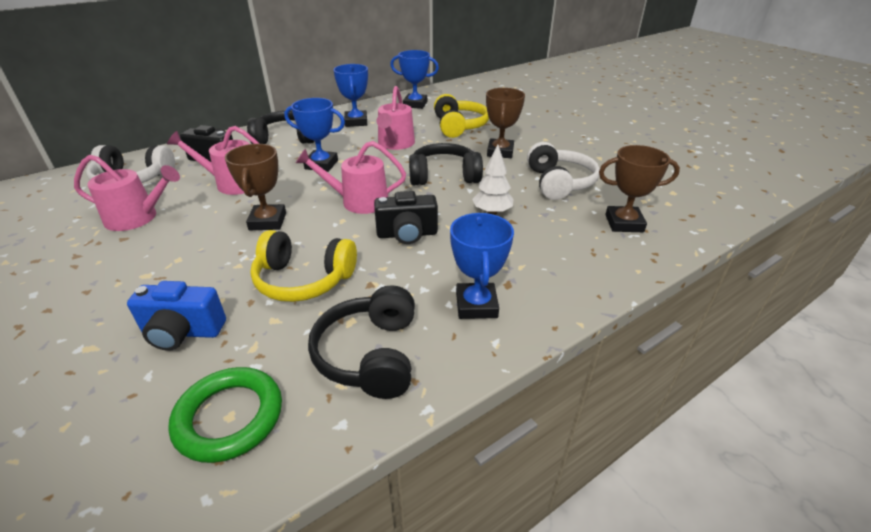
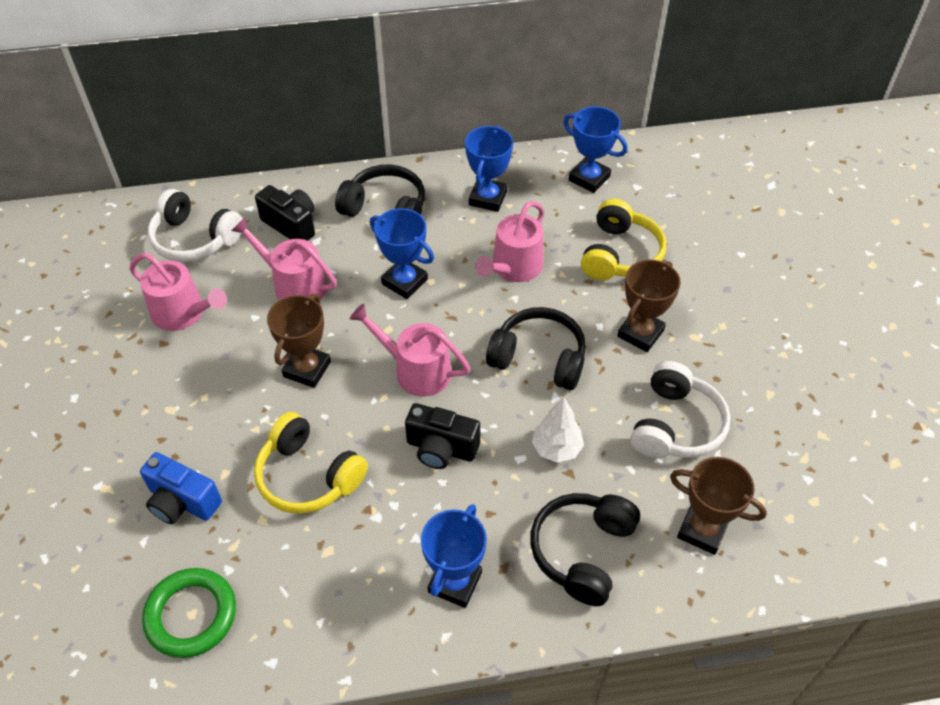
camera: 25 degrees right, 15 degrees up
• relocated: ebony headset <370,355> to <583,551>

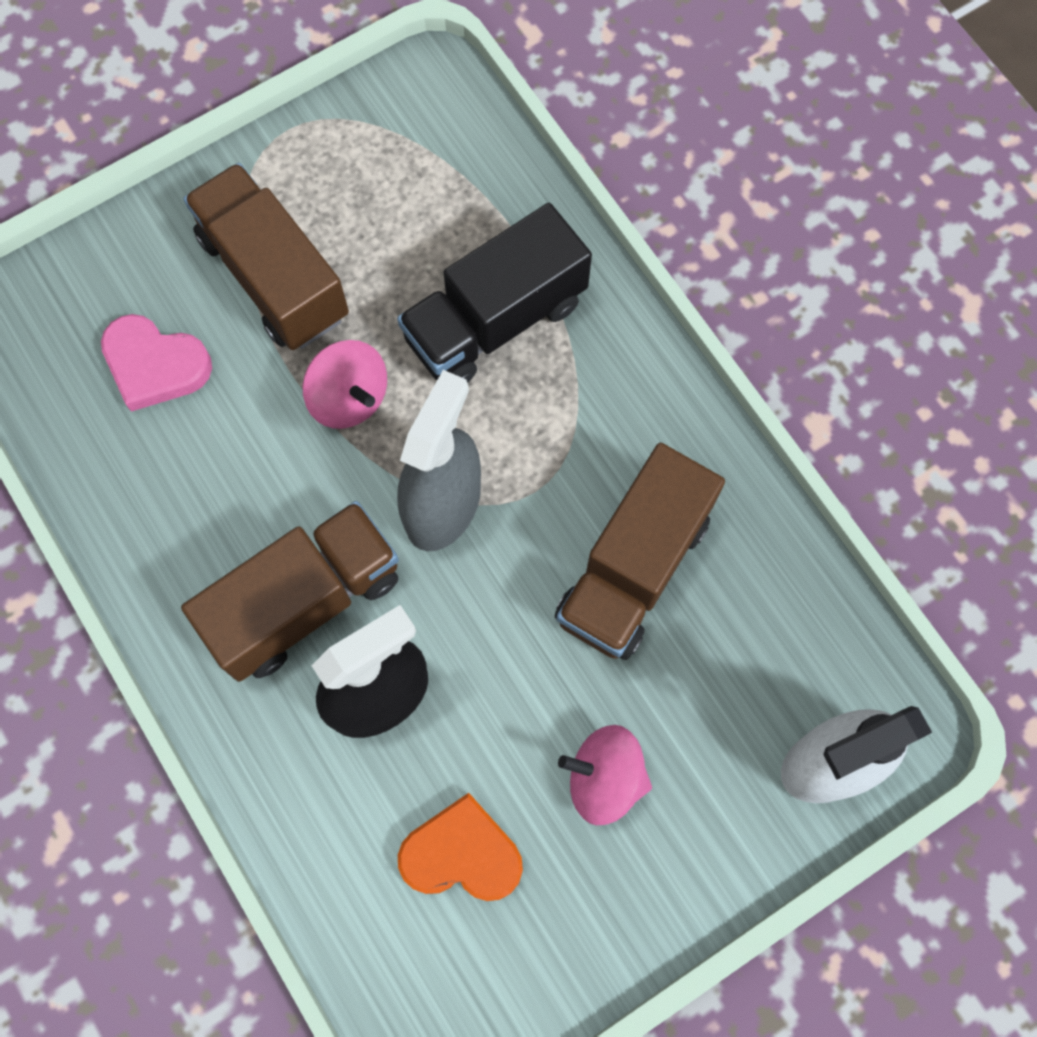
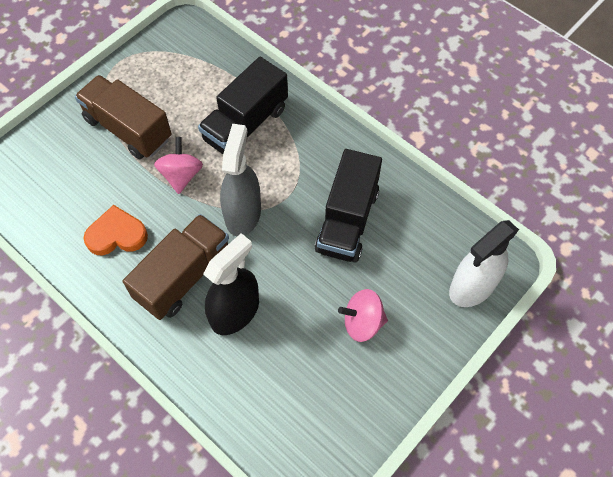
camera: 15 degrees left, 10 degrees down
• missing: rosy heart <155,365>
• spun: rosy toy top <349,398> = <181,175> 120 degrees counterclockwise
• relocated: orange heart <462,854> to <117,235>
• colour: russet lorry <633,568> to ebony lorry <347,220>

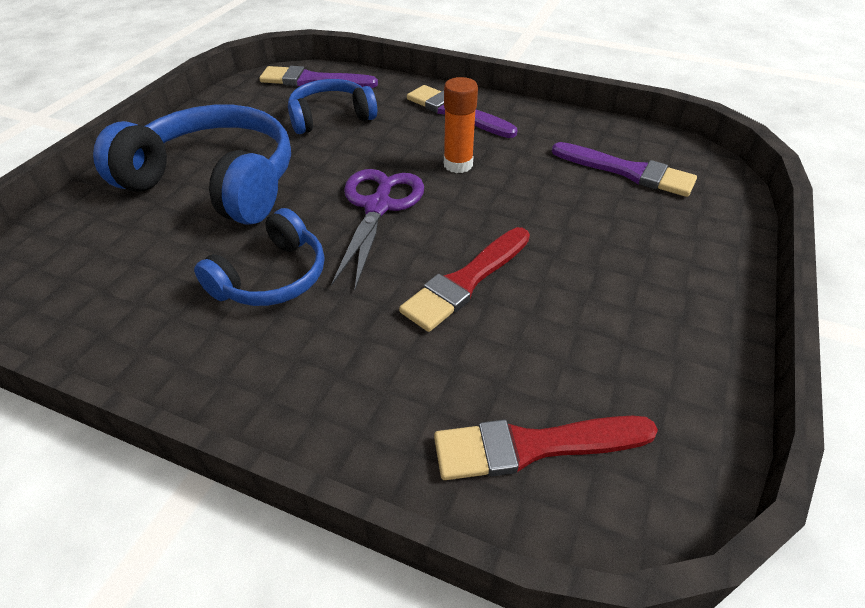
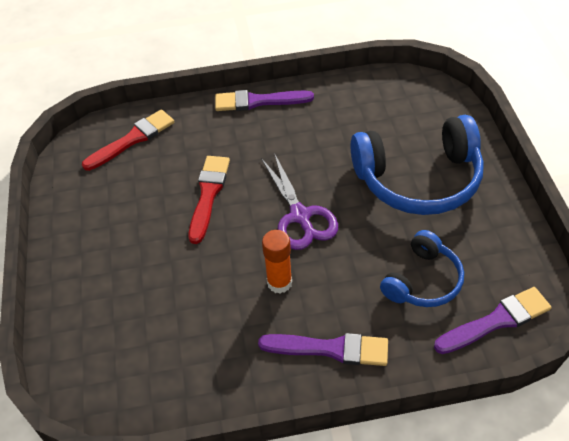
camera: 150 degrees right, 5 degrees up
• missing: royal blue headset <272,277>
• relocated: royal purple paintbrush <628,171> to <258,101>

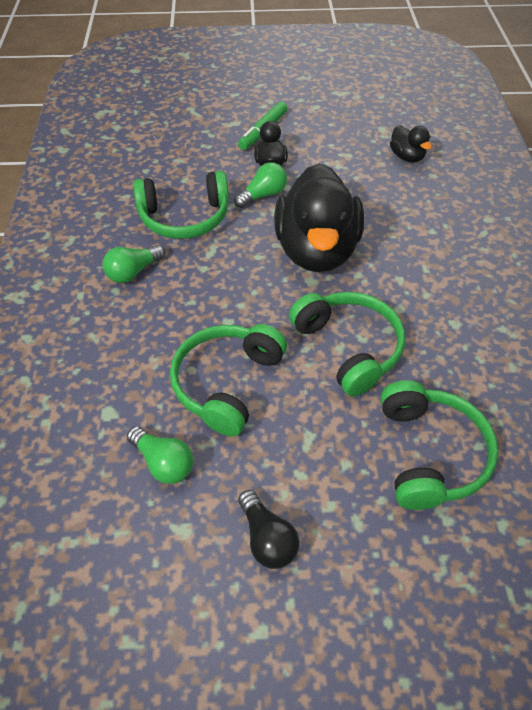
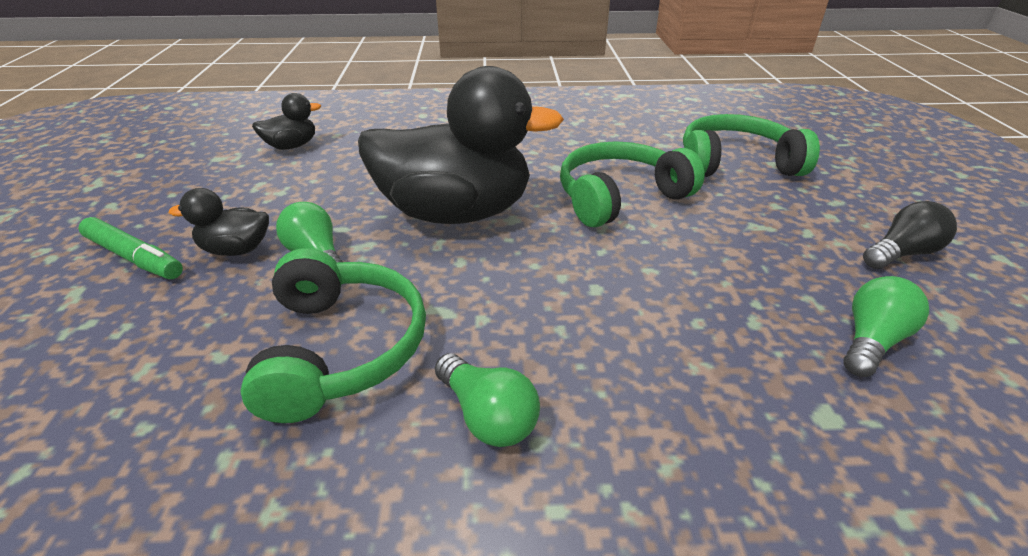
camera: 90 degrees left, 15 degrees down
• missing: green headset <226,383>

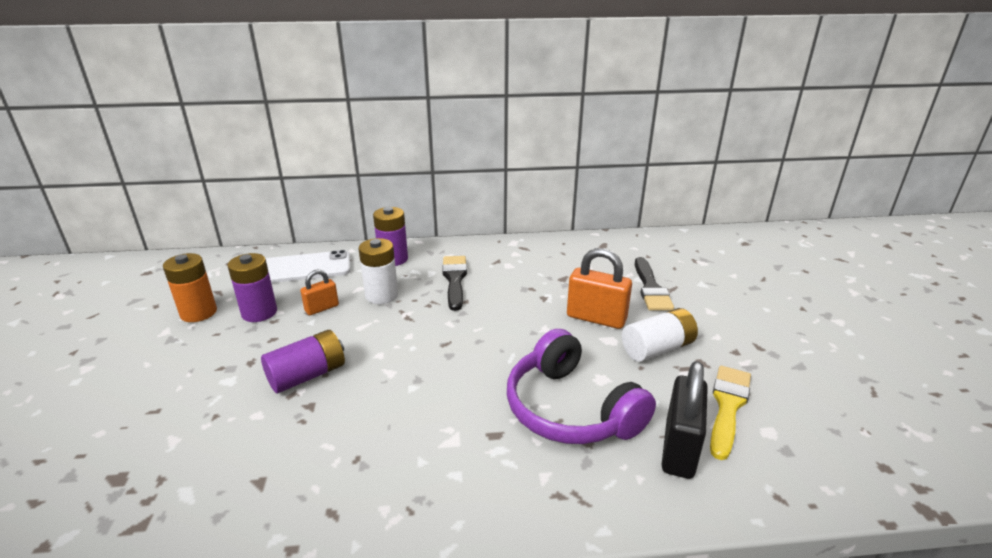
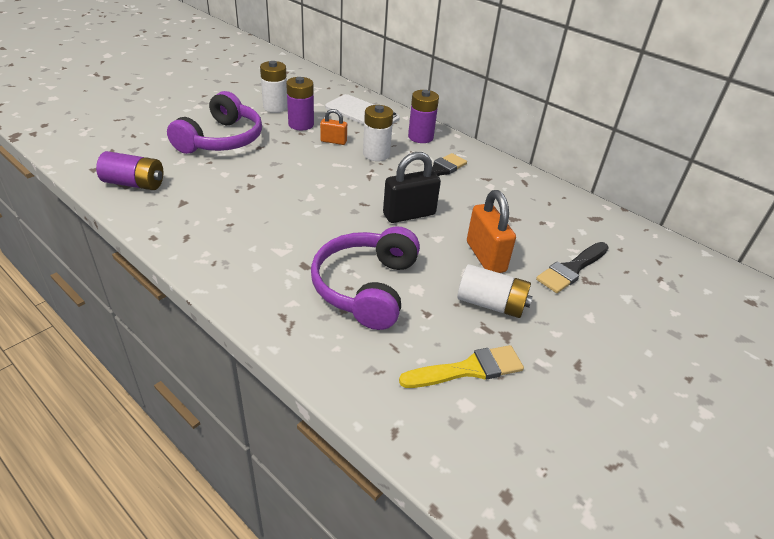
camera: 45 degrees right, 10 degrees up
• colour: orange AA battery <198,313> to snow-white AA battery <275,107>
• relocated: royal purple AA battery <307,375> to <134,184>
• relocated: ebony small lock <679,449> to <409,214>
• appeared: royal purple headset <221,140>

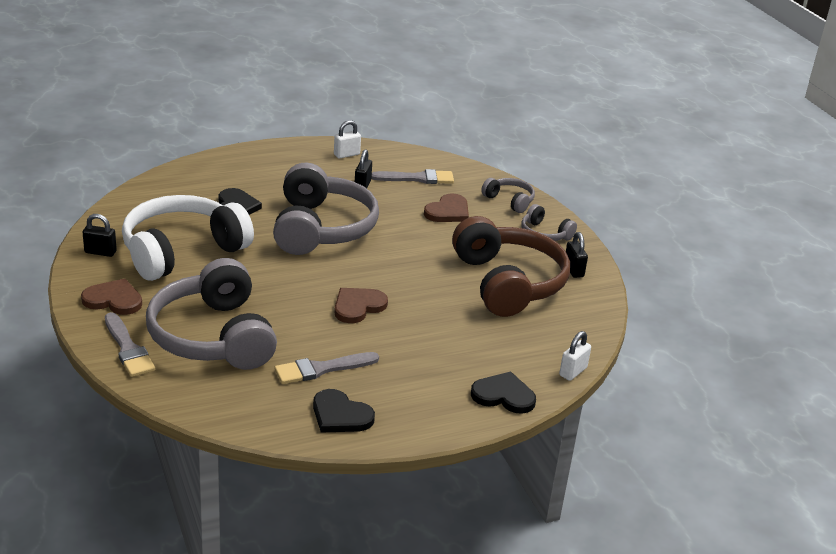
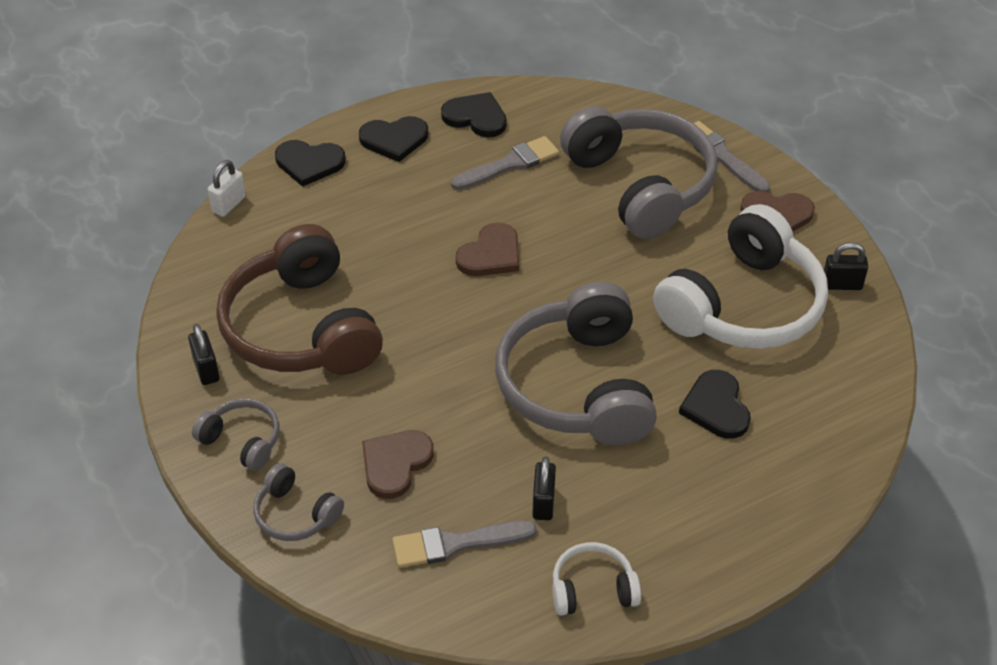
camera: 175 degrees right, 15 degrees up
• exchanged: snow-white small lock <346,154> to snow-white headset <592,589>
• appeared: ebony heart <394,139>

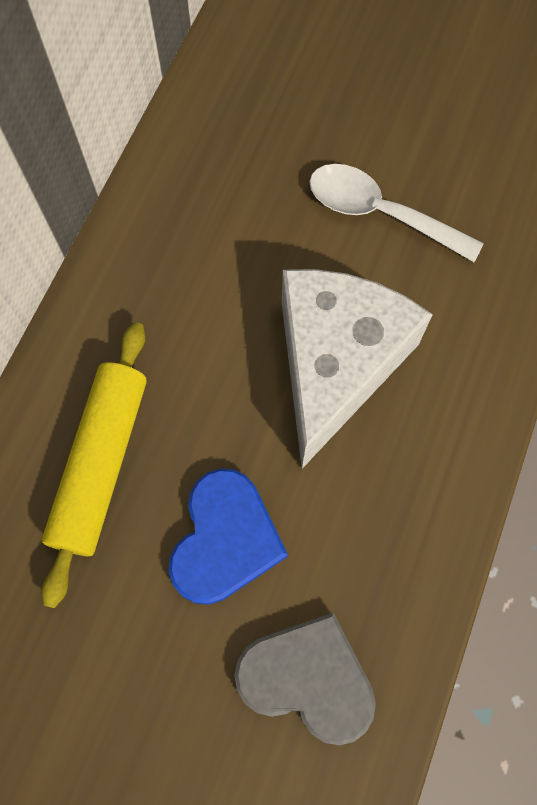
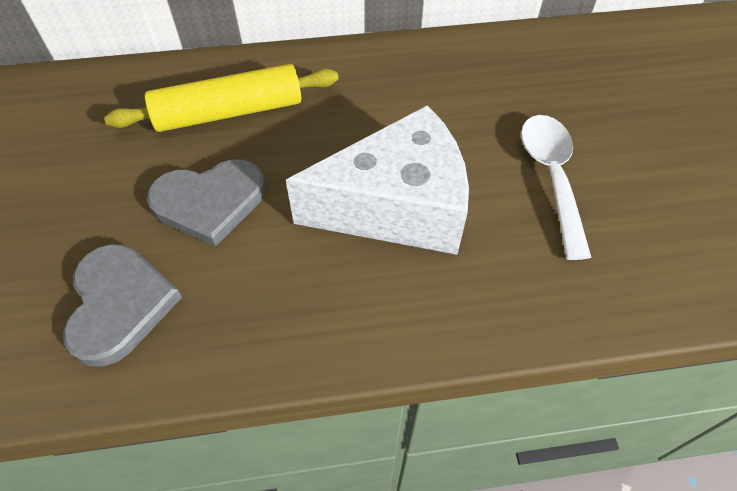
camera: 60 degrees right, 15 degrees down
• colour: royal blue heart <225,539> to gray heart <209,202>

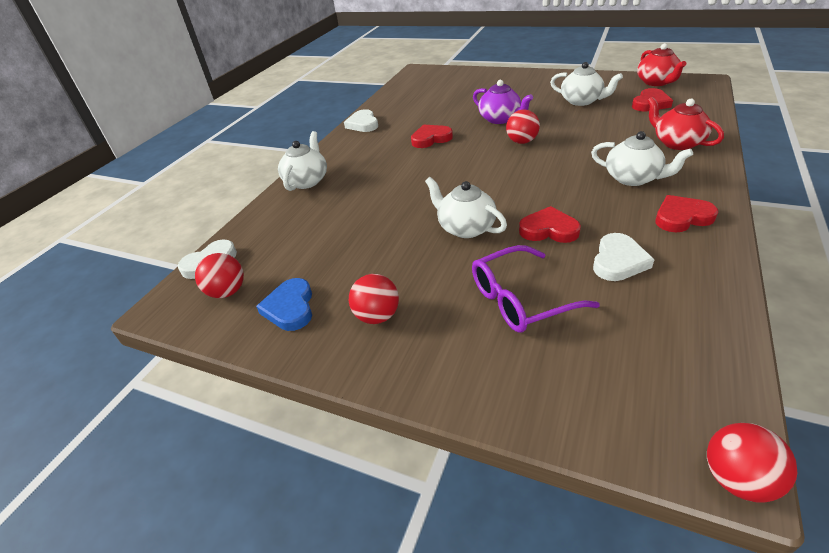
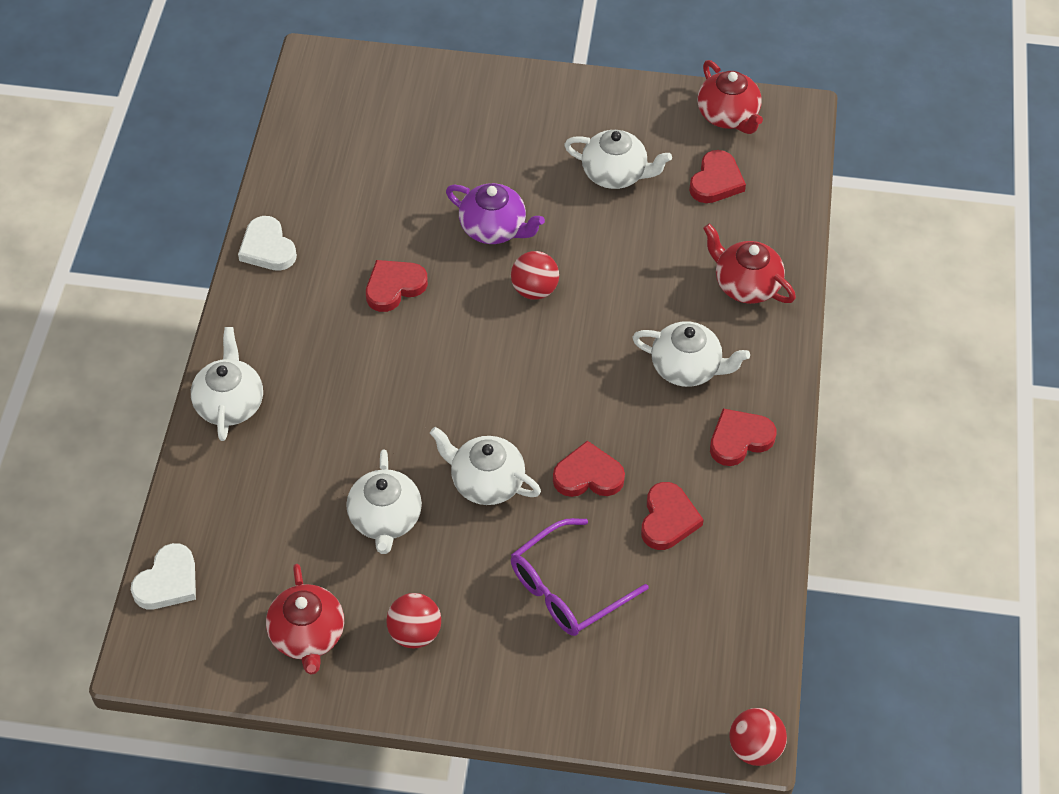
camera: 20 degrees left, 15 degrees up
• missing: red sphere <227,292>
• exchanged: royal blue heart <290,308> to red china teapot <308,635>
• colour: snow-white heart <618,261> to red heart <668,519>
• appeared: snow-white china teapot <385,519>

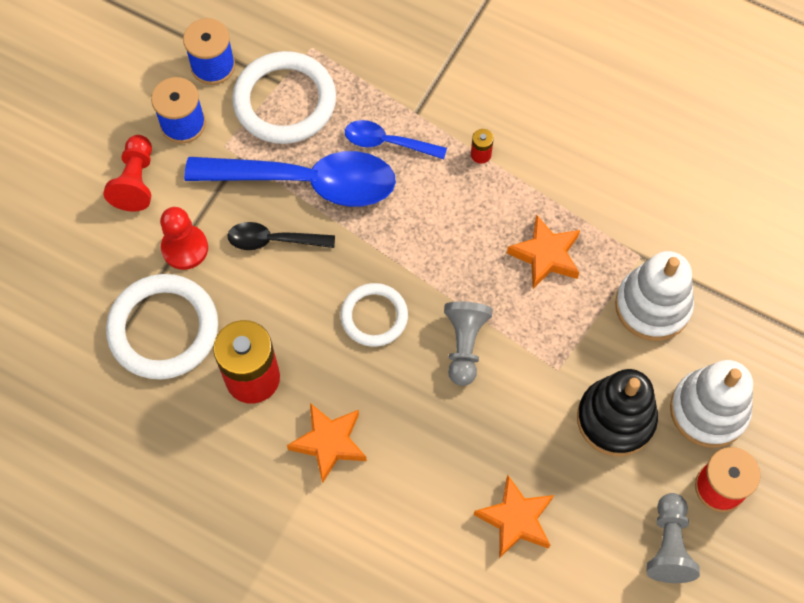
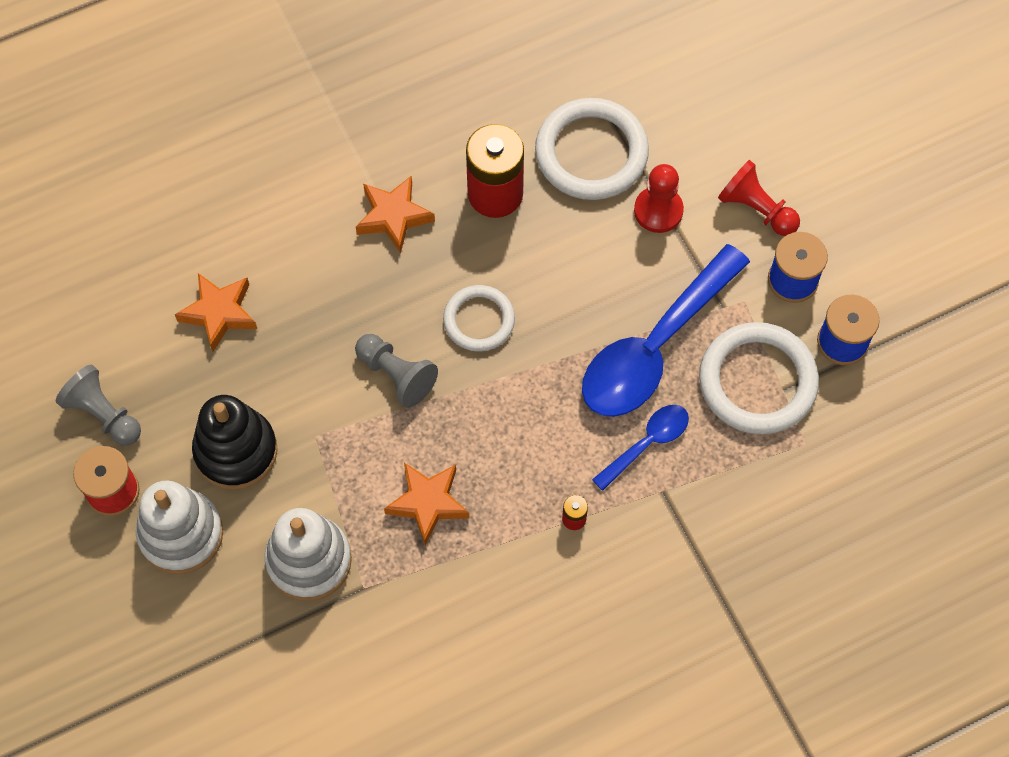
camera: 125 degrees right, 0 degrees up
• missing: ebony teaspoon <273,240>

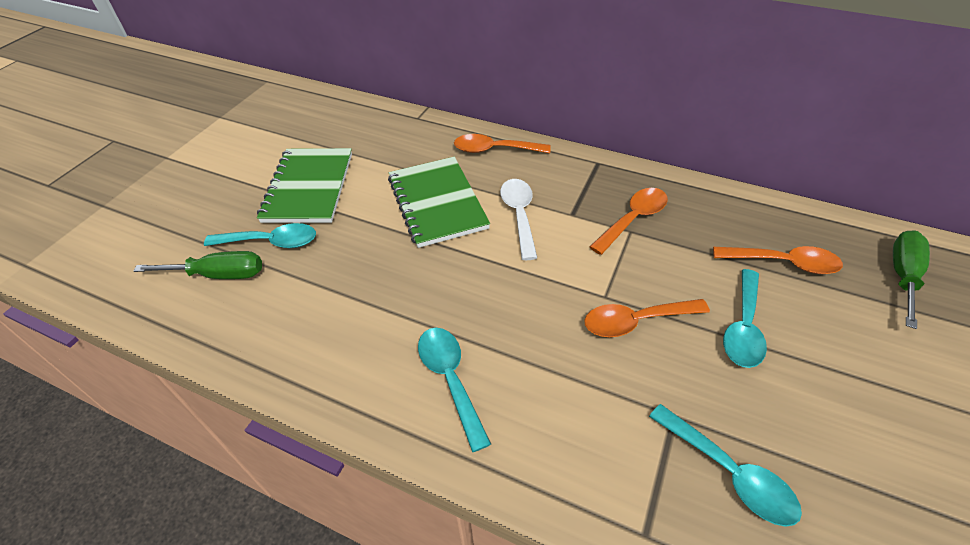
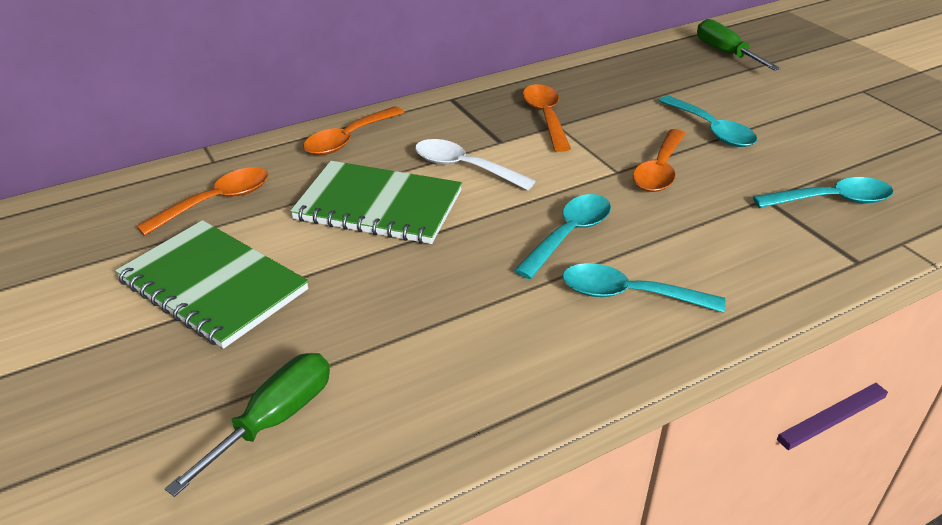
camera: 55 degrees left, 10 degrees down
• relocated: turquoise teaspoon <271,242> to <569,234>
• relocated: orange teaspoon <783,263> to <217,201>

